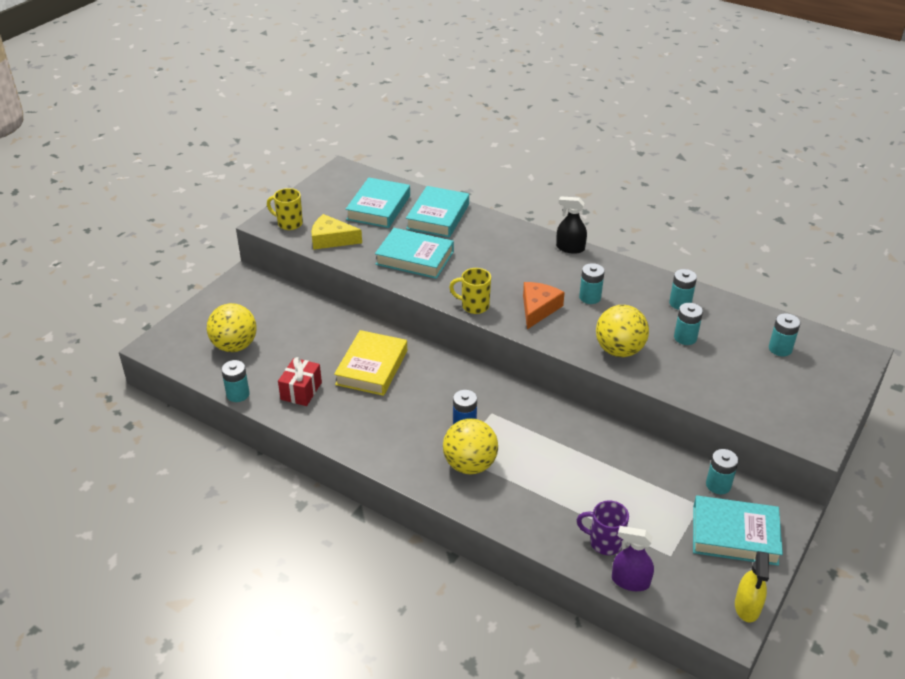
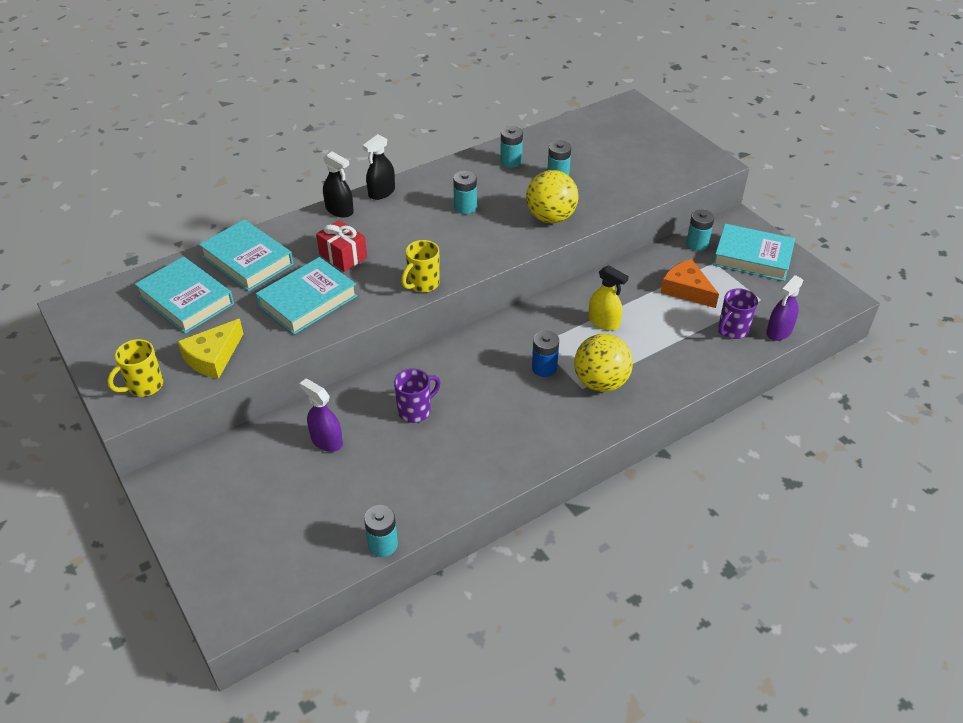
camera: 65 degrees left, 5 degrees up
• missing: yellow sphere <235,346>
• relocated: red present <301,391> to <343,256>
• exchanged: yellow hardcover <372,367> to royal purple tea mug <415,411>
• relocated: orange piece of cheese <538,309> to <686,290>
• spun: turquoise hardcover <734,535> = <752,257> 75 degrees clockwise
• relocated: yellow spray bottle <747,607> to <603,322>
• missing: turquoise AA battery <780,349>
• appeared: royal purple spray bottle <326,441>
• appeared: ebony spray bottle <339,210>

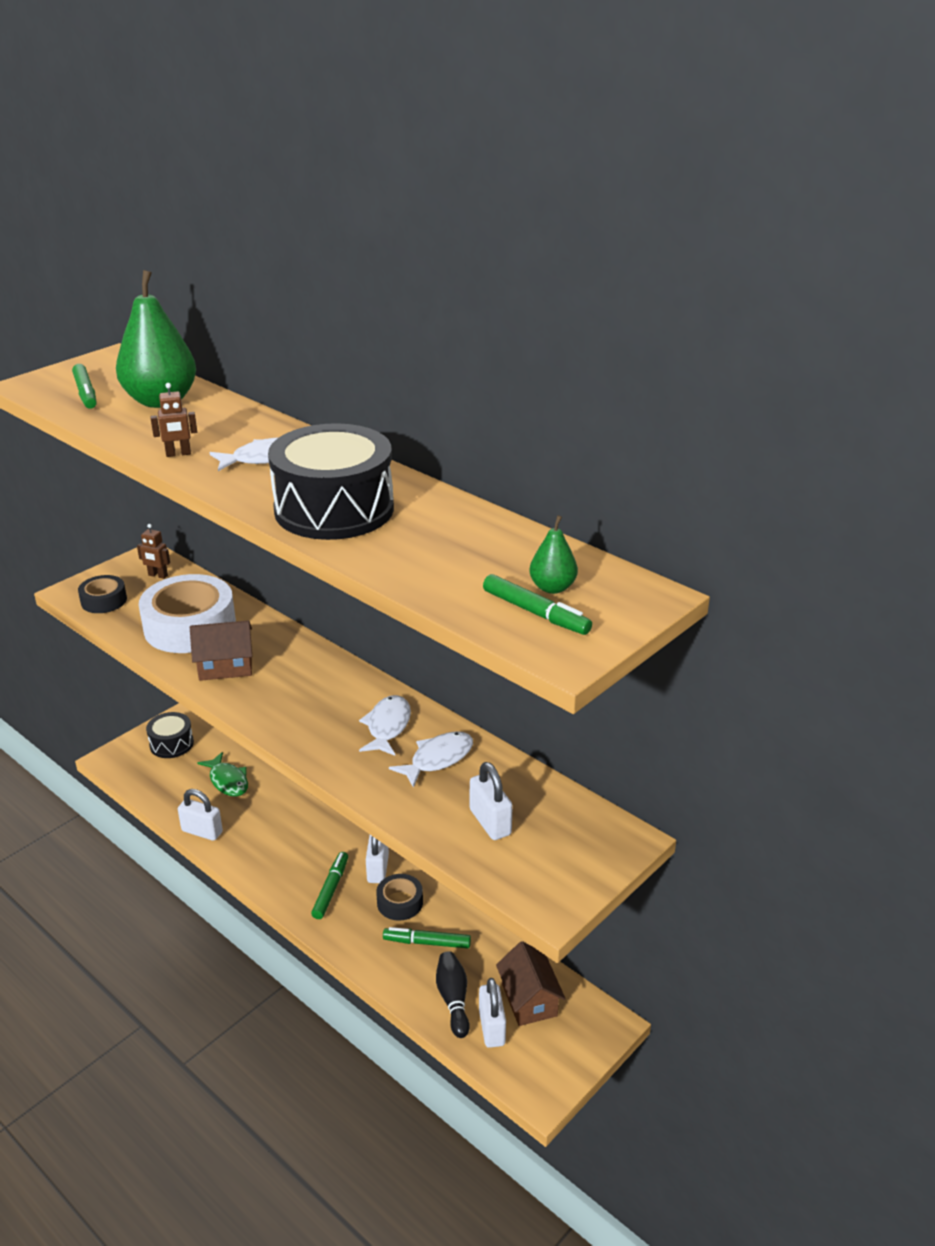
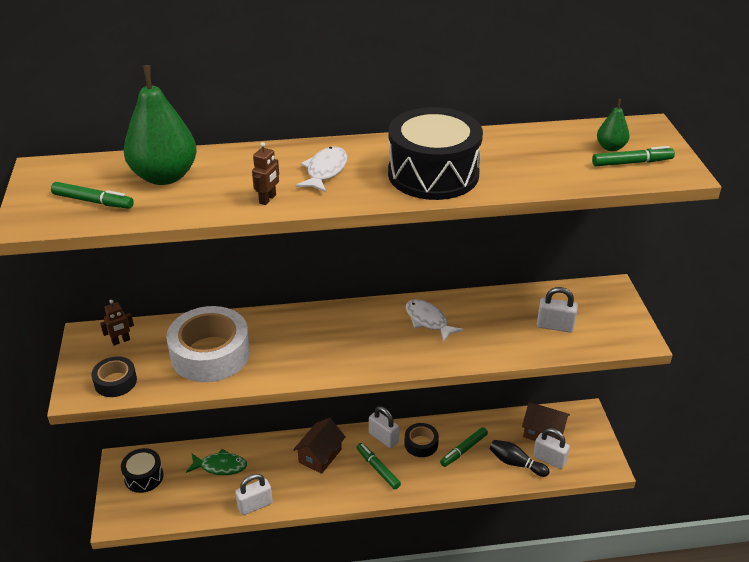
camera: 50 degrees left, 5 degrees up
• relocated: russet house <225,666> to <320,456>
• missing: snow-white toy fish <438,759>

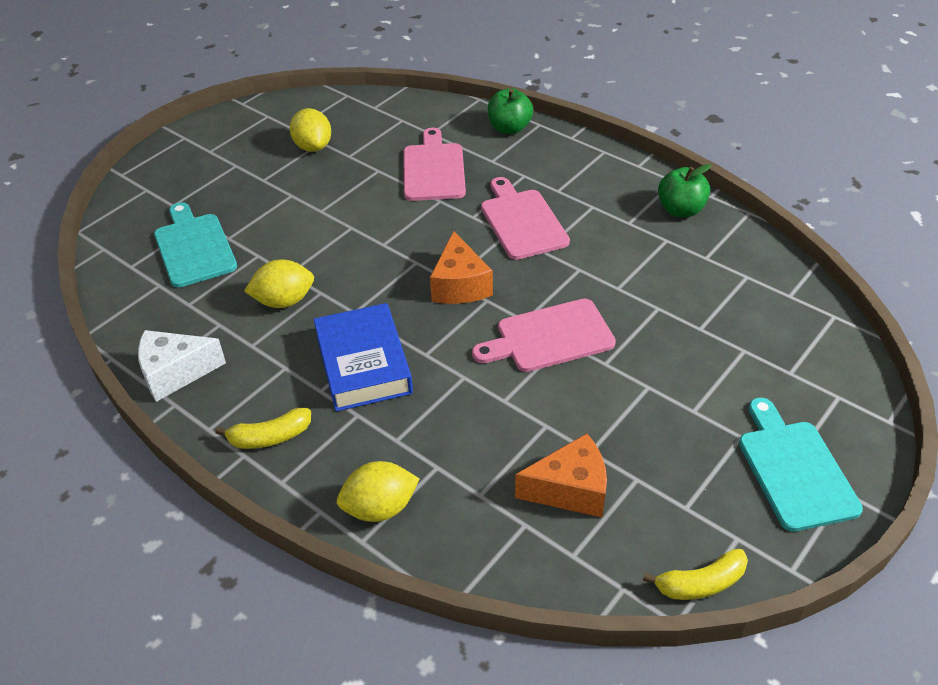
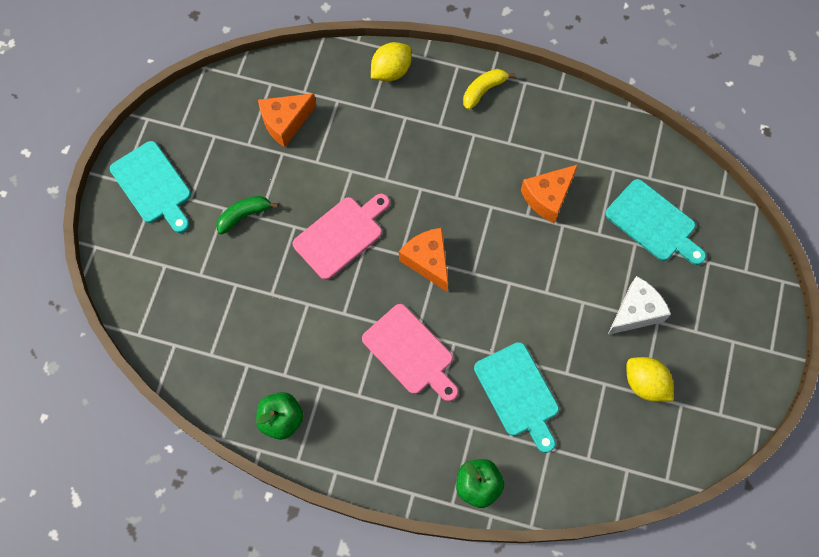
camera: 155 degrees right, 25 degrees up
• relocated: snow-white piece of cheese <175,373> to <635,312>
• exchanged: yellow citrus fruit <284,301> to orange piece of cheese <548,197>
• missing: royal blue hardcover <364,364>
• colour: rosy chopping board <433,169> to turquoise chopping board <518,393>
• missing: yellow banana <700,583>
• appeared: green banana <244,215>

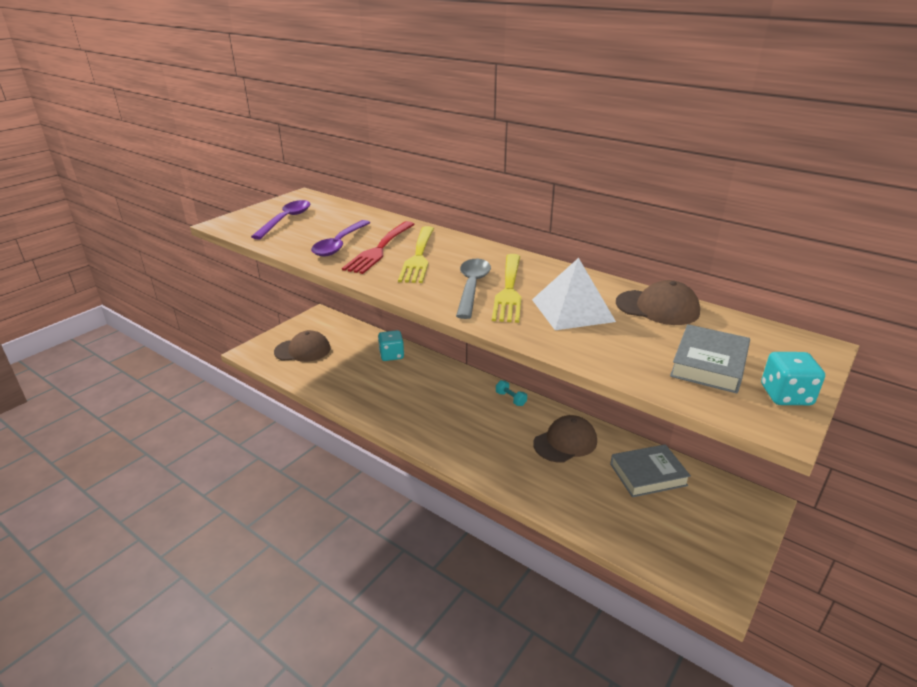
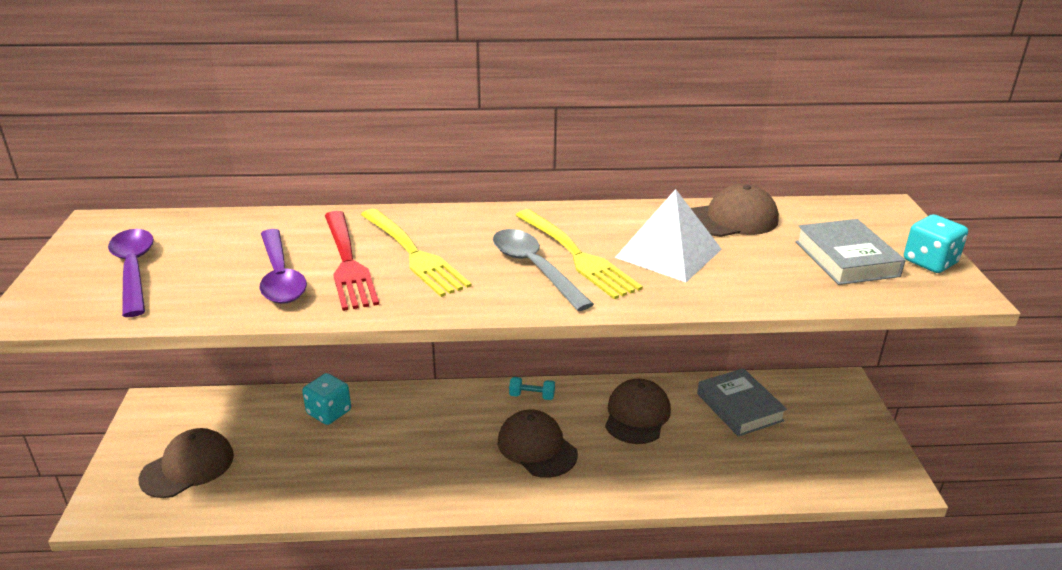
camera: 40 degrees left, 0 degrees up
• spun: gray hardcover <648,474> = <739,407> 60 degrees counterclockwise
• appeared: russet peaked cap <536,447>

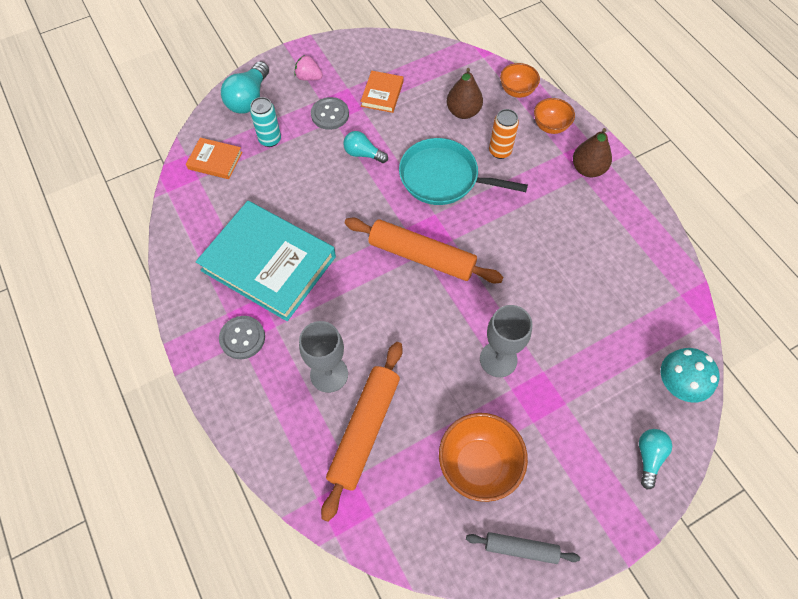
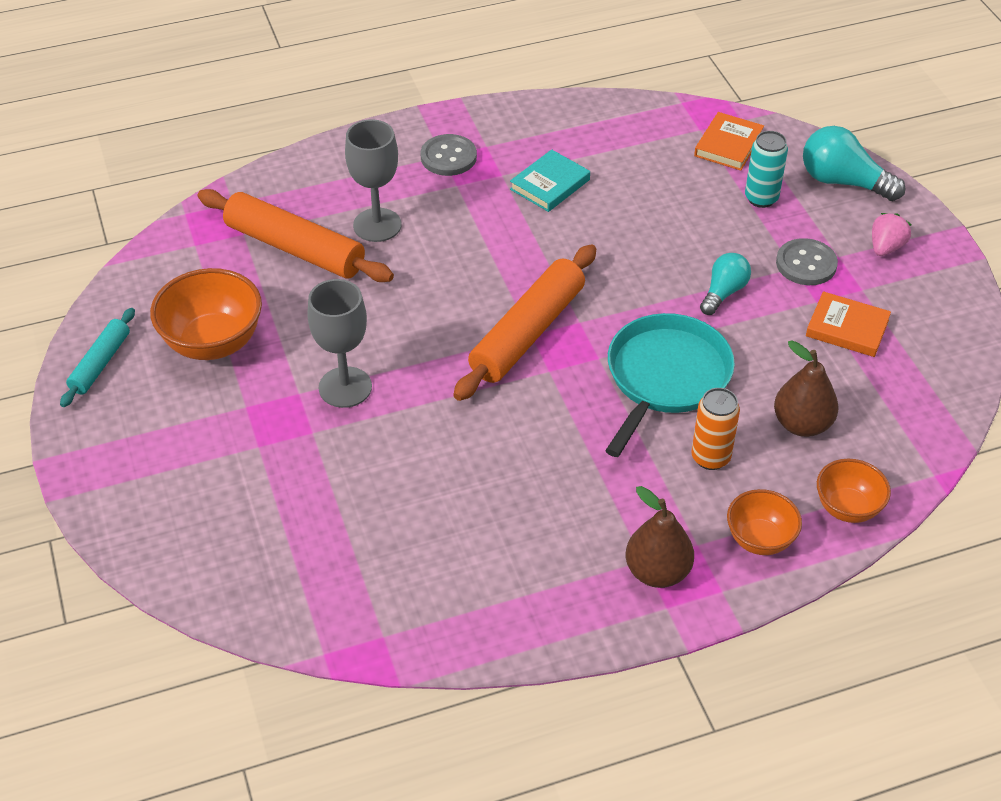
camera: 100 degrees right, 15 degrees down
• size: turquoise hardcover <268,263> = <550,184> x0.45
• colour: gray dough roller <521,549> to turquoise dough roller <100,363>
• missing: turquoise light bulb <649,457>
• missing: turquoise fungus <677,385>

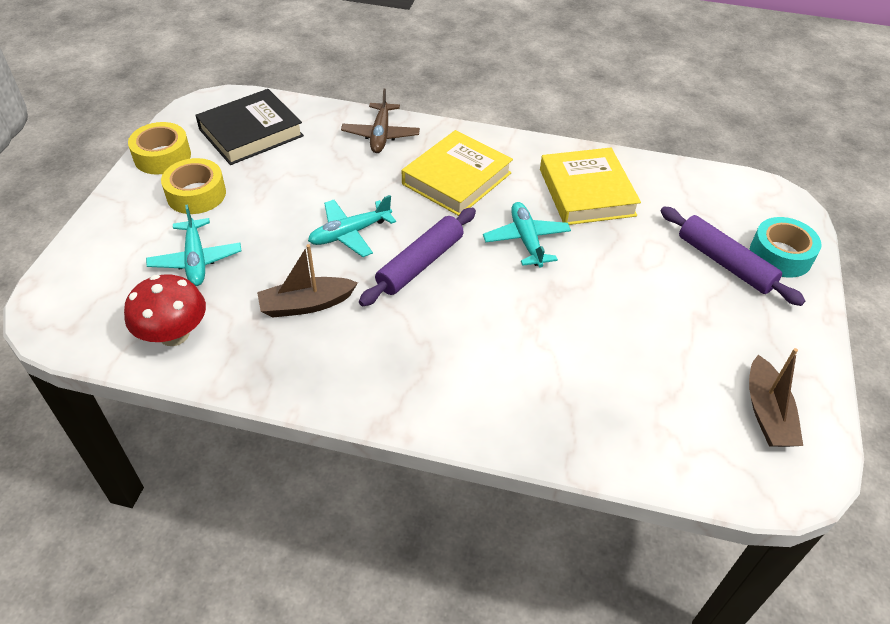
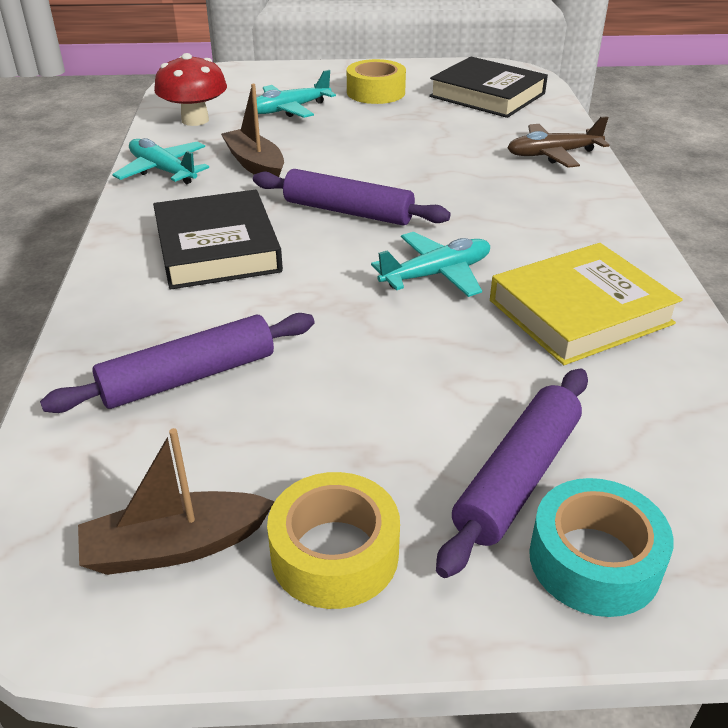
camera: 75 degrees right, 10 degrees down
• relocated: yellow sticky tape <162,156> to <335,553>
• relocated: turquoise aeroplane <350,233> to <163,171>
• missing: yellow hardcover <457,178>
• appeared: royal purple dough roller <189,377>
• appeared: ebony hardcover <217,248>

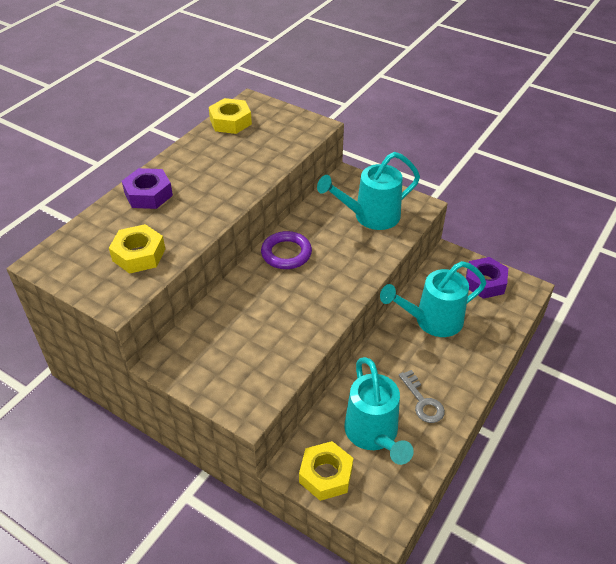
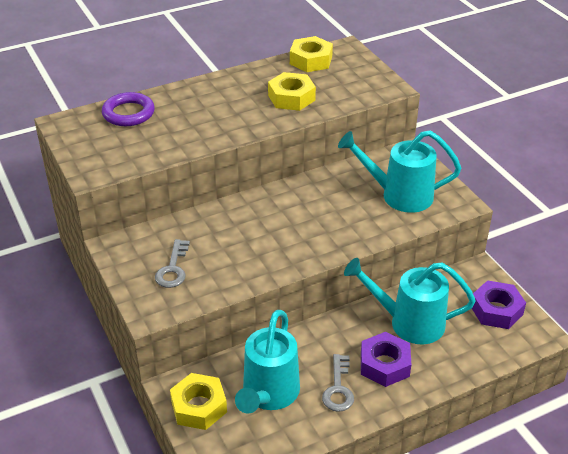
camera: 30 degrees right, 5 degrees down
• relocated: yellow nut <139,255> to <291,98>
• relocated: royal purple nut <148,194> to <384,364>
• relocated: royal purple ring <286,253> to <128,113>
• appeared: gray door key <173,269>

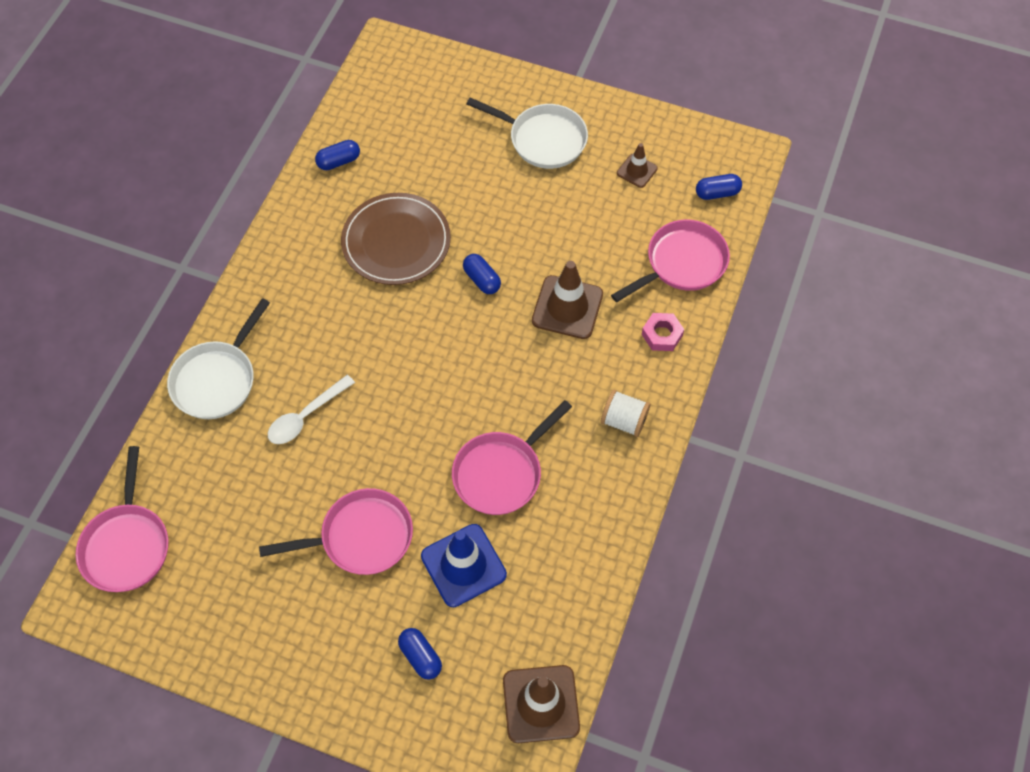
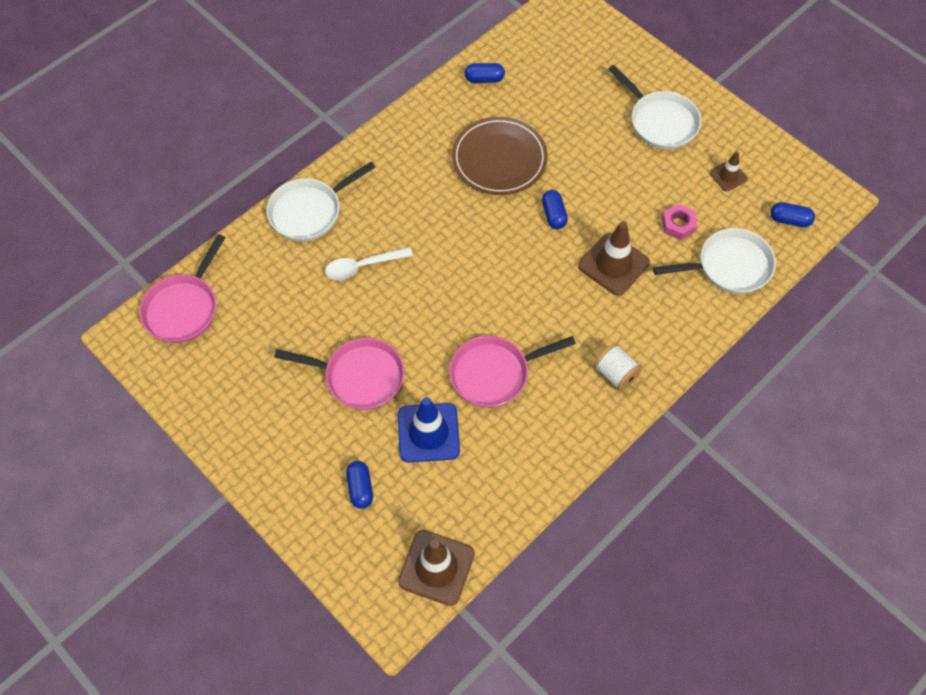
camera: 25 degrees right, 0 degrees up
• colour: rosy skillet <681,263> to snow-white skillet <729,266>
• relocated: rosy nut <662,335> to <678,224>

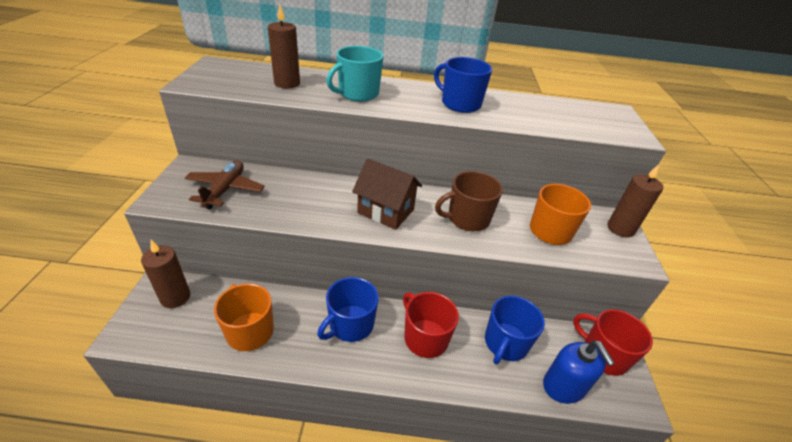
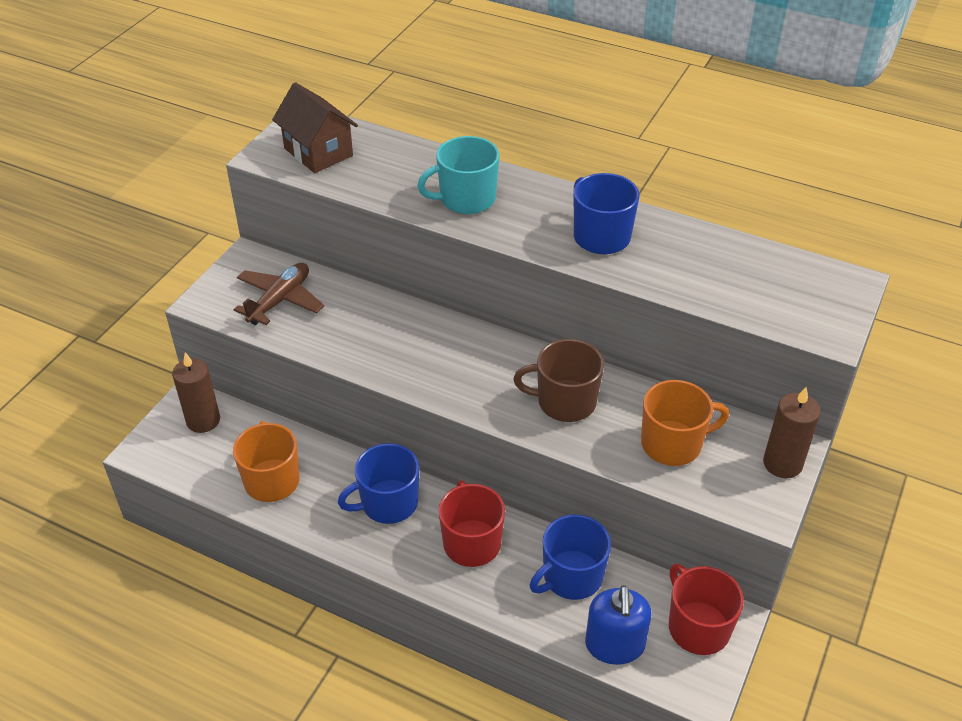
camera: 25 degrees right, 5 degrees up
• missing: russet pillar candle <287,83>
• relocated: russet house <386,211> to <318,152>

